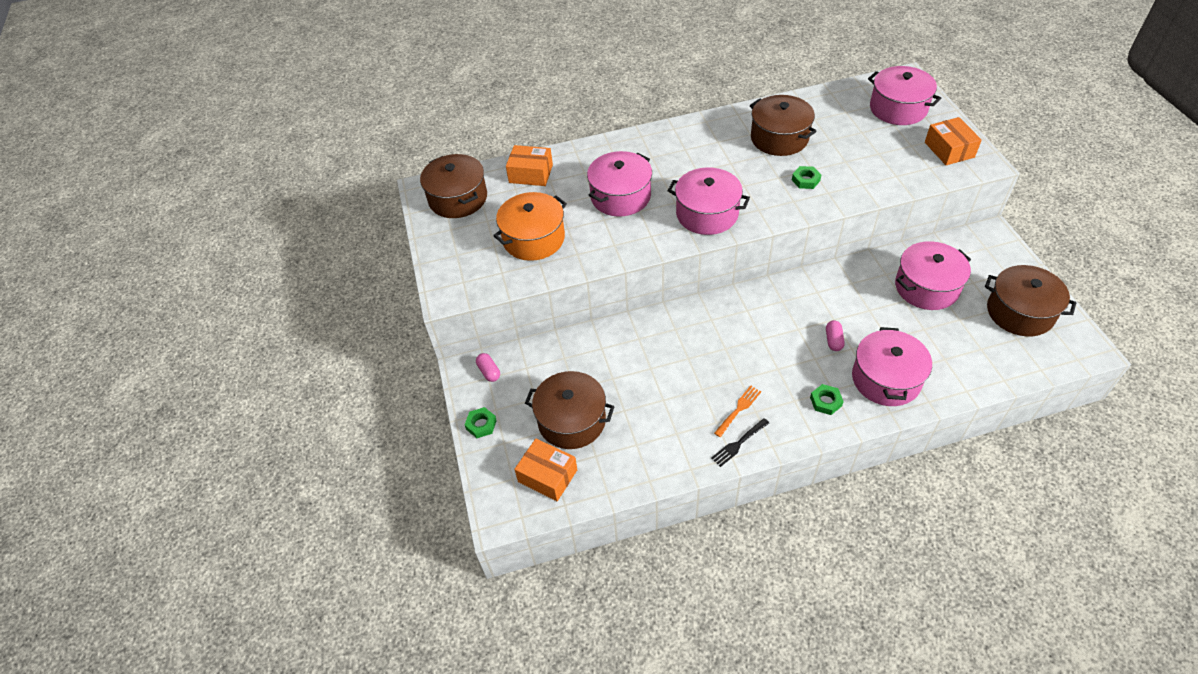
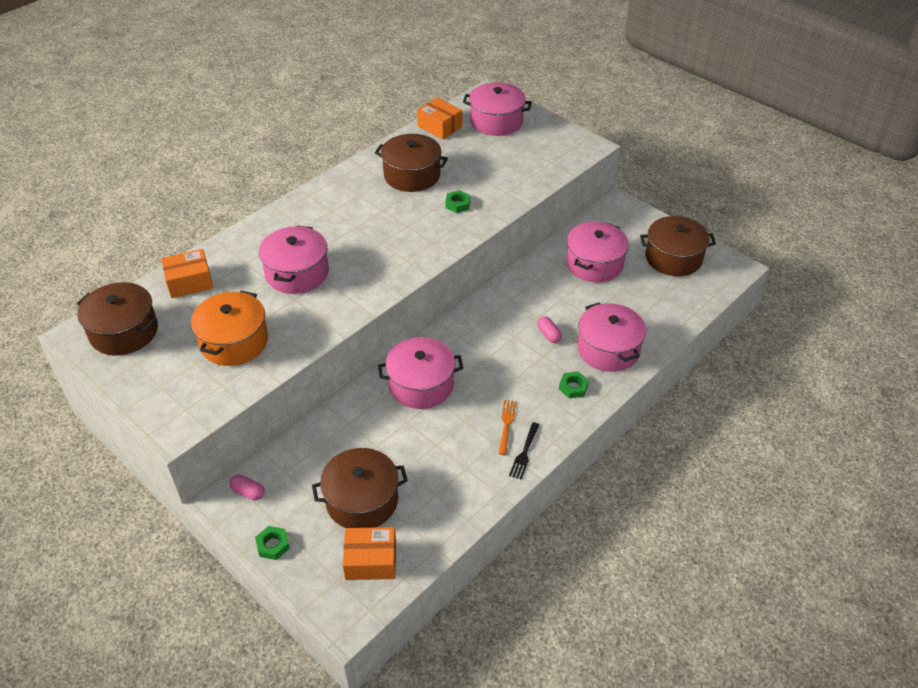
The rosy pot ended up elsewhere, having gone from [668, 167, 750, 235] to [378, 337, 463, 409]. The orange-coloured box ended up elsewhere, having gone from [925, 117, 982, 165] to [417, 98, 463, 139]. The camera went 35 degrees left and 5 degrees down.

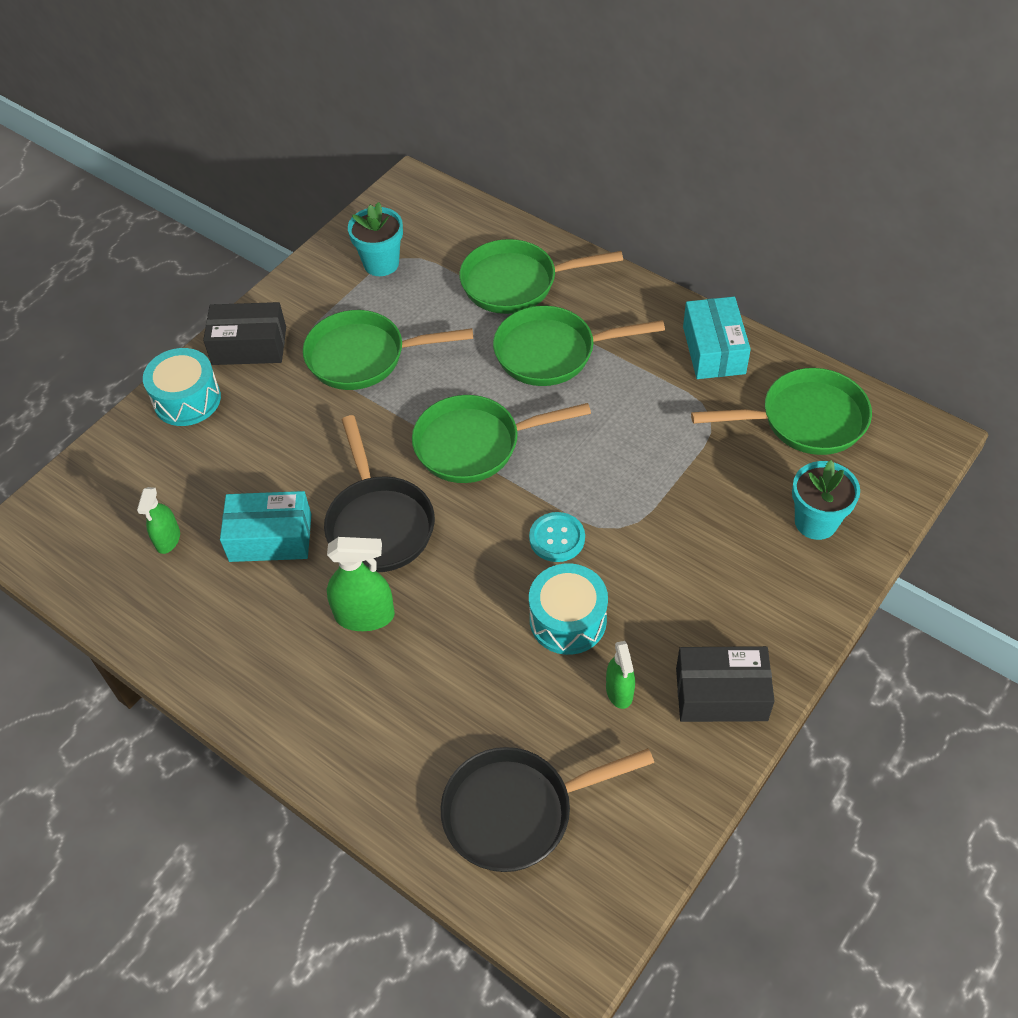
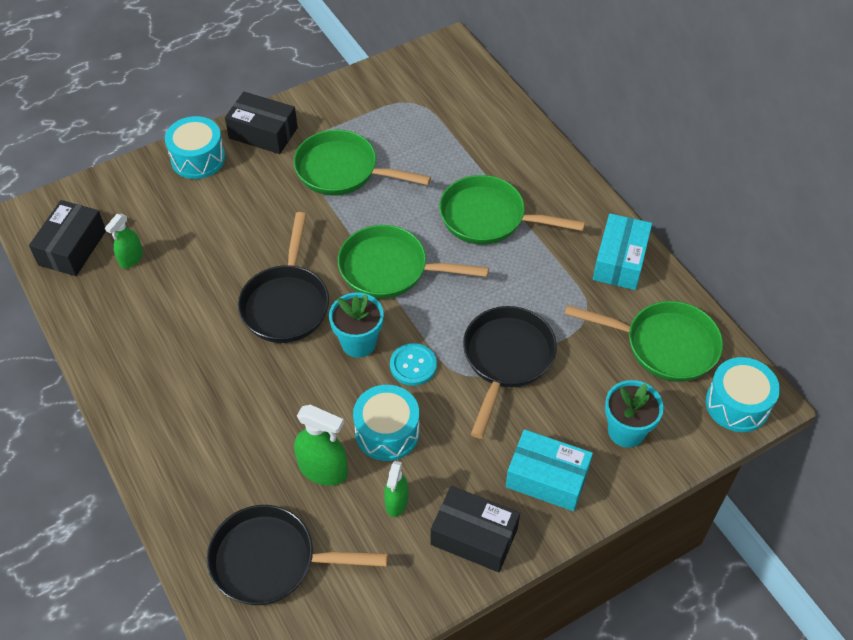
The aqua box ended up elsewhere, having gone from [220, 491, 311, 562] to [506, 429, 593, 511]. The leaf-green spray bottle ended up elsewhere, having gone from [327, 537, 395, 631] to [294, 405, 348, 486]. The aqua potted plant ended up elsewhere, having gone from [348, 202, 403, 276] to [329, 292, 384, 358]. The second view lost the leaf-green pan at [459, 239, 623, 314]. The second view gained the black box at [29, 200, 106, 276]. The second view gained the black pan at [463, 306, 557, 439]. The second view gained the aqua toy drum at [706, 357, 780, 432]. The camera went 20 degrees right and 0 degrees up.

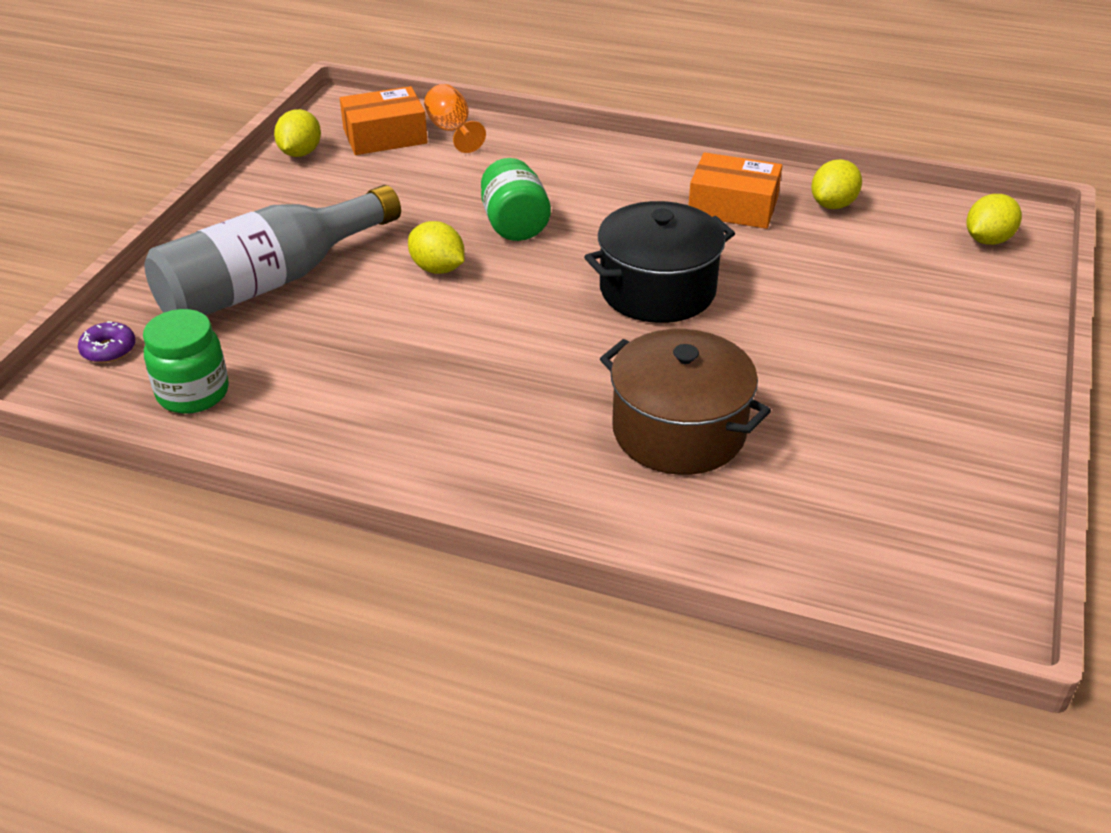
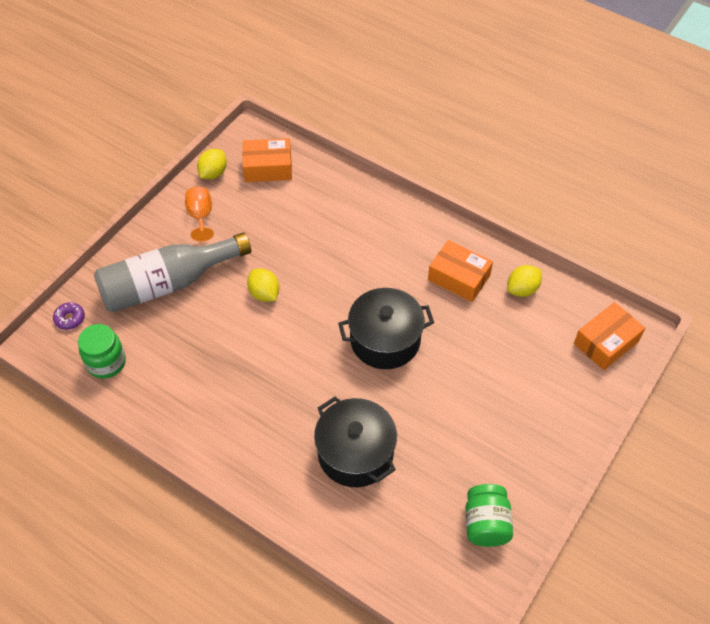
The orange-coloured goblet ended up elsewhere, having gone from [424, 84, 486, 153] to [185, 187, 214, 242]. The leaf-green jam jar ended up elsewhere, having gone from [481, 158, 551, 241] to [465, 484, 513, 547]. What was the russet pot at [600, 329, 771, 475] turned into the black pot at [314, 396, 397, 487]. Where the bright yellow citrus fruit stood at [966, 194, 1022, 245], the orange-coloured box came to stand at [574, 302, 645, 370]. The camera went 15 degrees right and 15 degrees up.

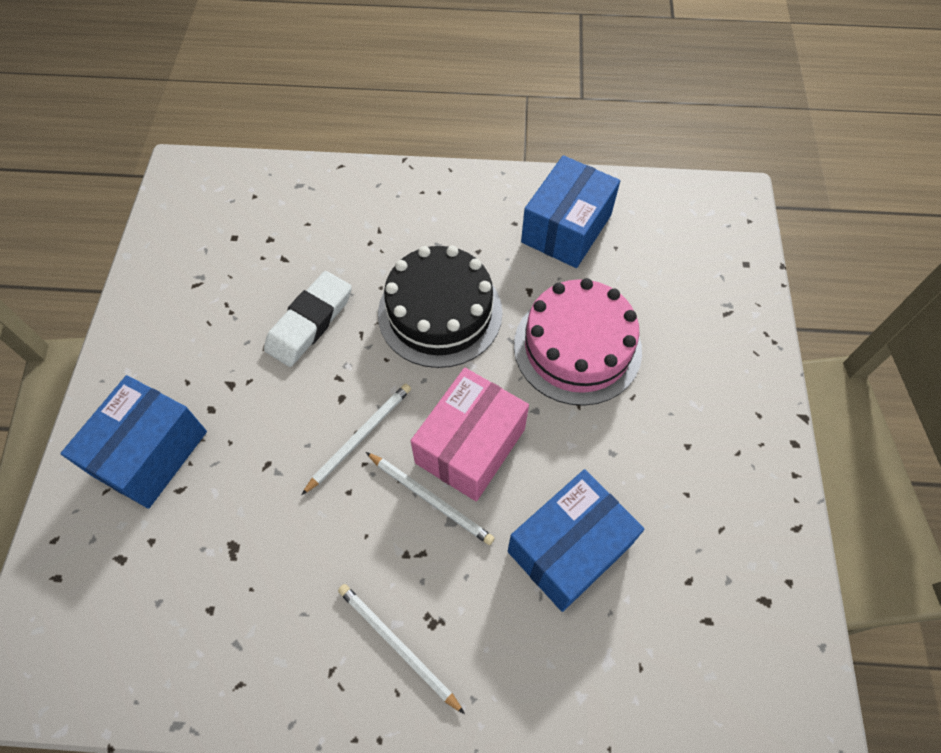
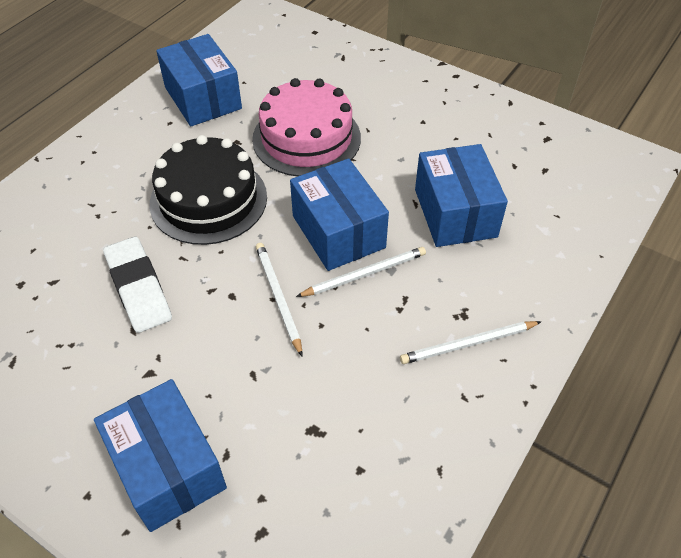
What was the rosy box at [411, 368, 529, 501] turned into the royal blue box at [290, 159, 389, 271]. The camera went 60 degrees left and 10 degrees down.

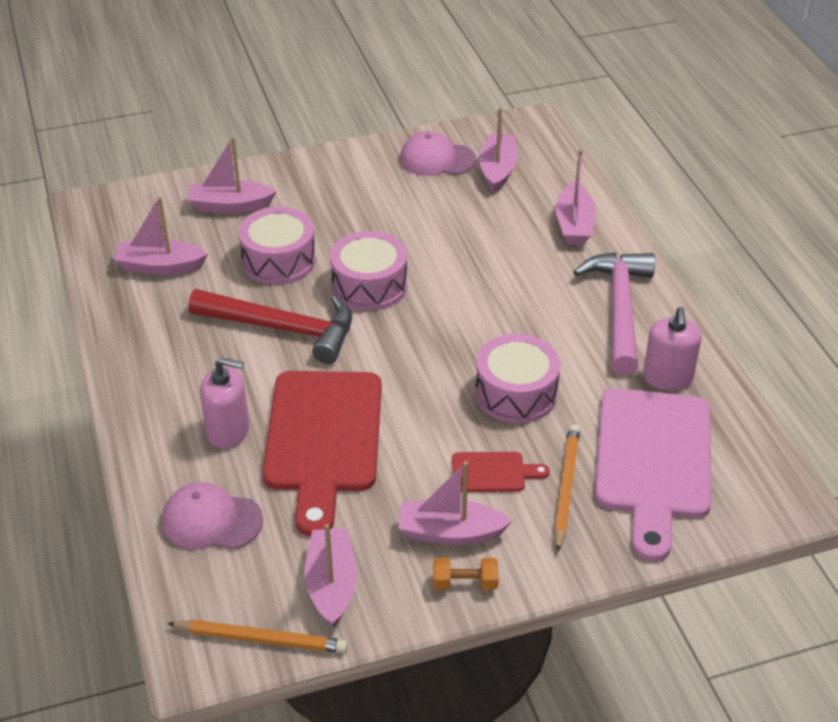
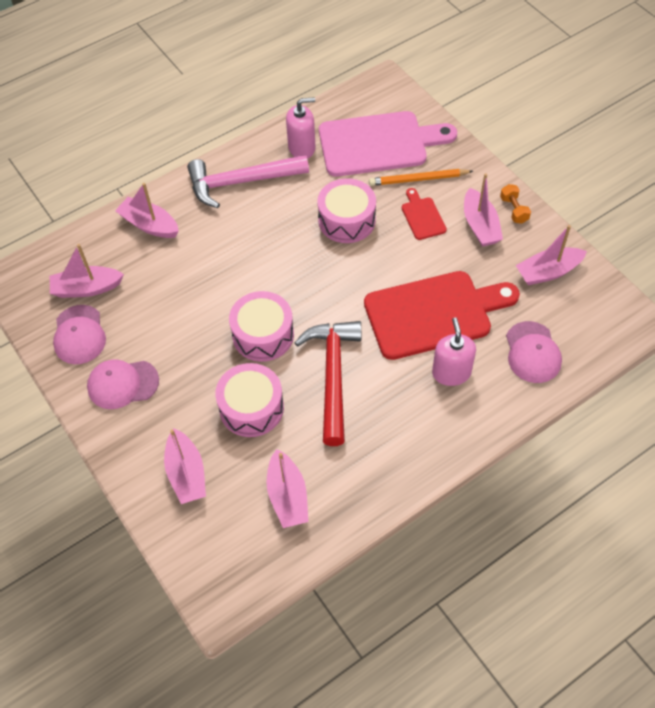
The second view lost the orange-coloured lead pencil at [167, 620, 348, 653]. The rosy sailboat at [555, 149, 596, 245] ended up facing another way, 135 degrees counterclockwise from before. The second view gained the rosy baseball cap at [87, 359, 159, 409]. The camera went 105 degrees left and 15 degrees up.

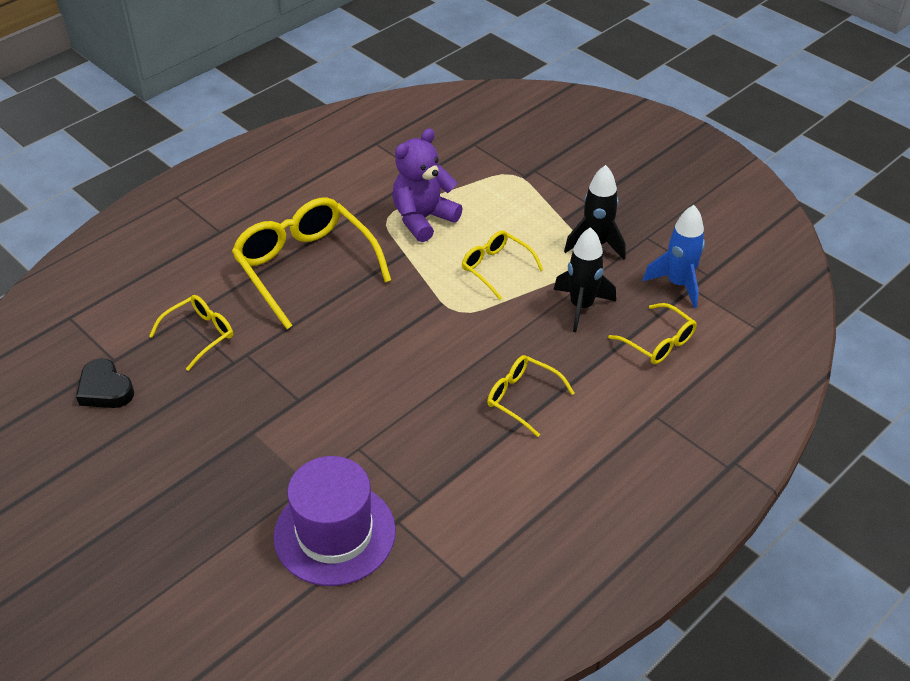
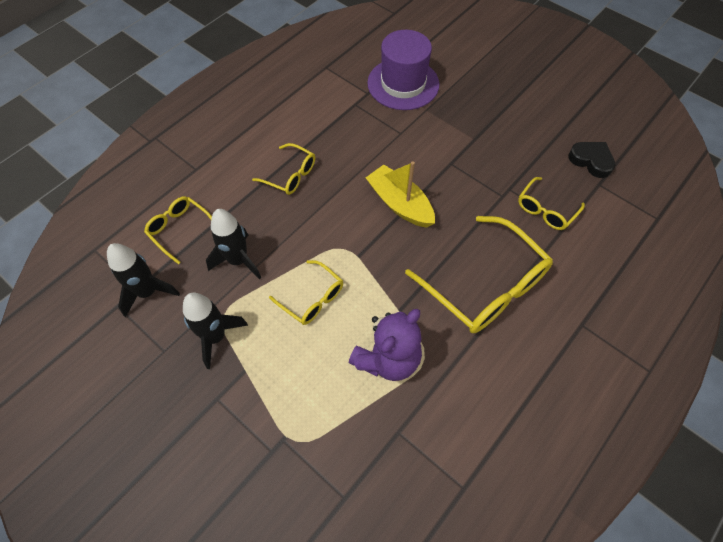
What was the royal blue toy rocket at [643, 205, 705, 308] turned into the black toy rocket at [107, 243, 180, 317]. The second view gained the bright yellow sailboat at [366, 161, 435, 228]. The camera went 175 degrees right and 15 degrees up.

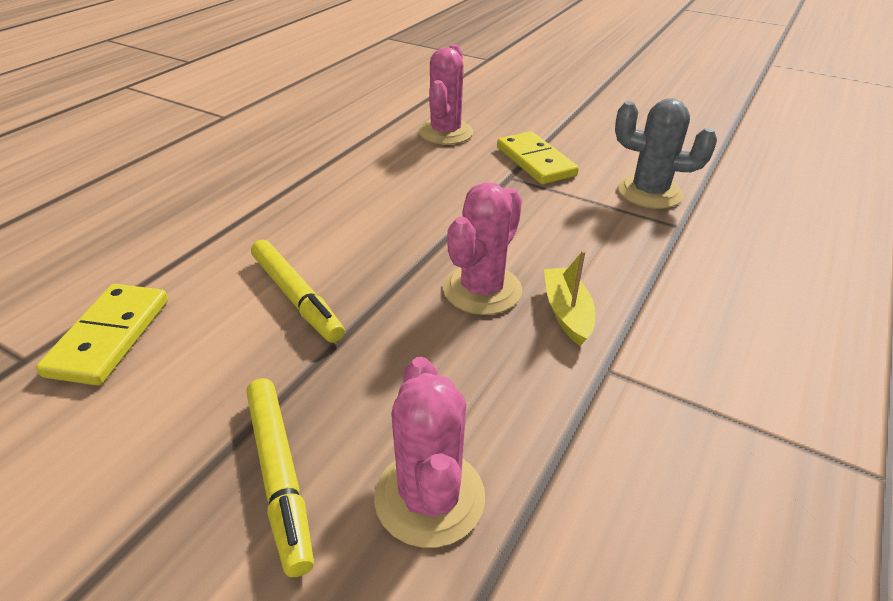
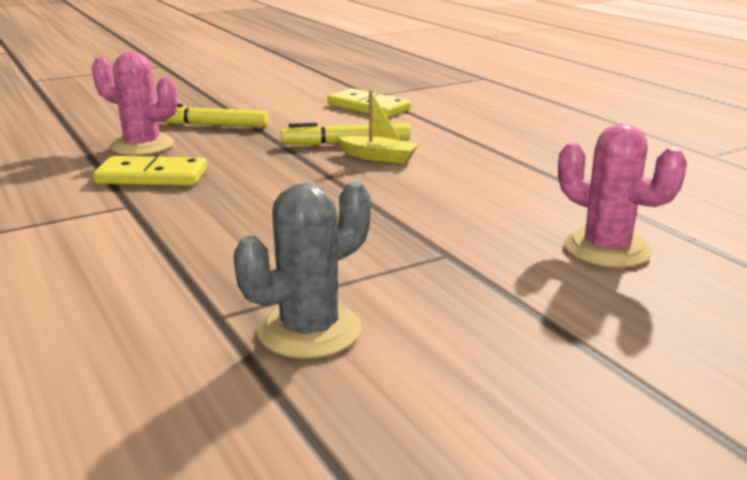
The second view lost the rosy saguaro cactus at [443, 182, 522, 315]. The bright yellow domino ended up elsewhere, having gone from [497, 131, 579, 184] to [93, 156, 207, 186]. The bright yellow sailboat ended up elsewhere, having gone from [544, 250, 595, 346] to [337, 91, 419, 164]. The camera went 120 degrees right and 15 degrees down.

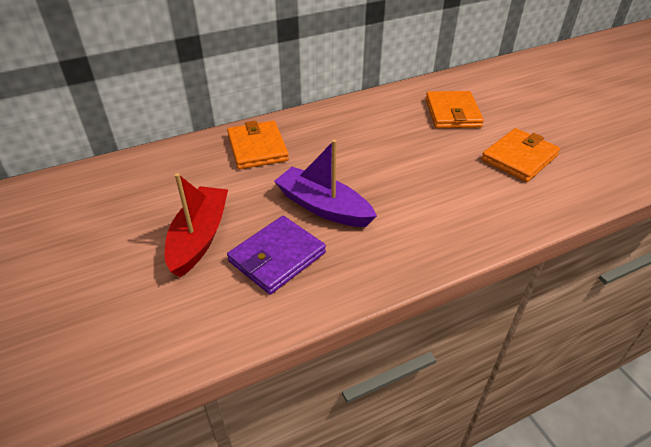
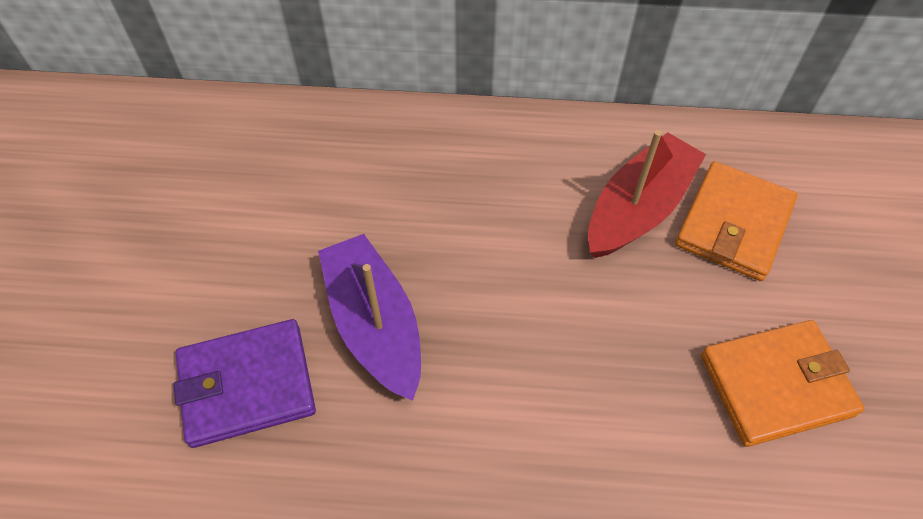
The crimson sailboat ended up elsewhere, having gone from [165, 173, 228, 277] to [588, 130, 706, 258]. The second view lost the orange-coloured card wallet at [227, 121, 289, 169]. The camera went 30 degrees right and 15 degrees up.

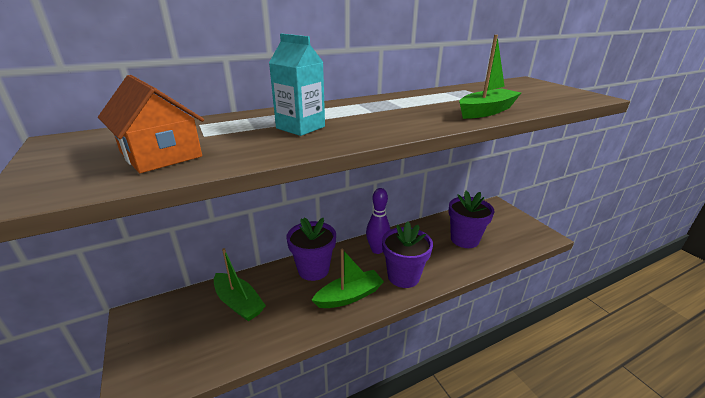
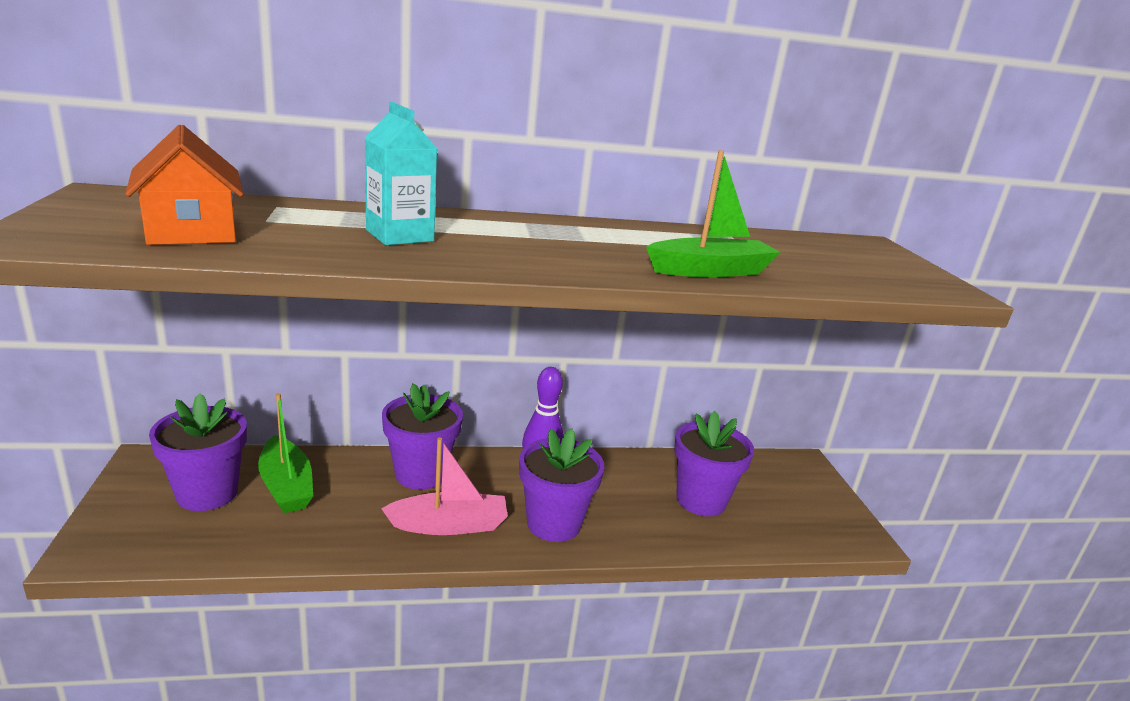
What was the leaf-green sailboat at [312, 249, 384, 308] turned into the rosy sailboat at [381, 437, 508, 535]. The second view gained the purple potted plant at [149, 393, 247, 511]. The camera went 15 degrees right and 5 degrees down.

